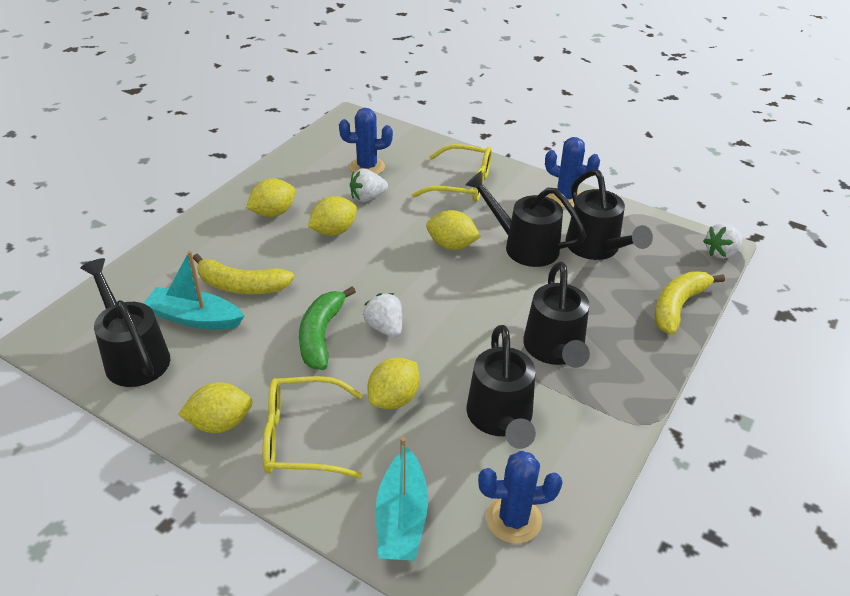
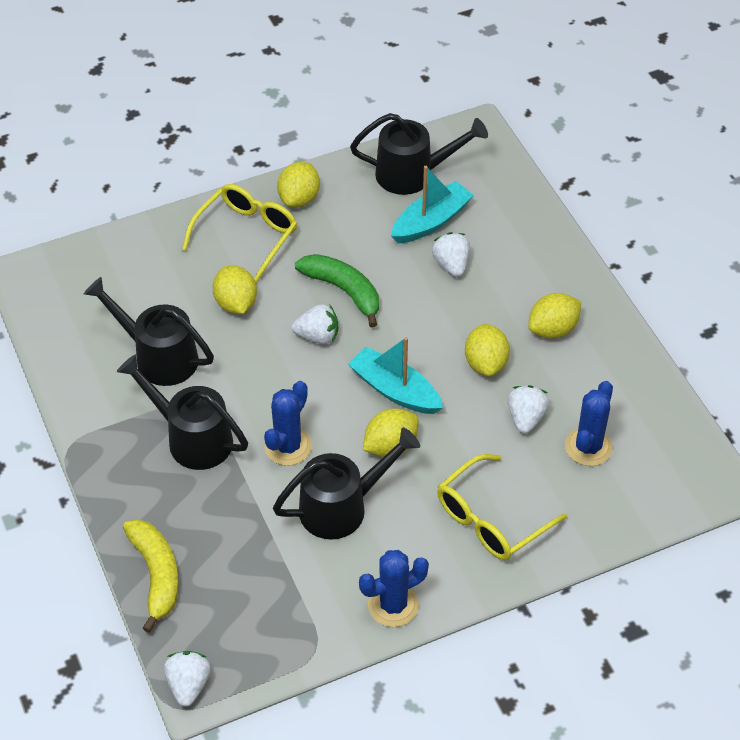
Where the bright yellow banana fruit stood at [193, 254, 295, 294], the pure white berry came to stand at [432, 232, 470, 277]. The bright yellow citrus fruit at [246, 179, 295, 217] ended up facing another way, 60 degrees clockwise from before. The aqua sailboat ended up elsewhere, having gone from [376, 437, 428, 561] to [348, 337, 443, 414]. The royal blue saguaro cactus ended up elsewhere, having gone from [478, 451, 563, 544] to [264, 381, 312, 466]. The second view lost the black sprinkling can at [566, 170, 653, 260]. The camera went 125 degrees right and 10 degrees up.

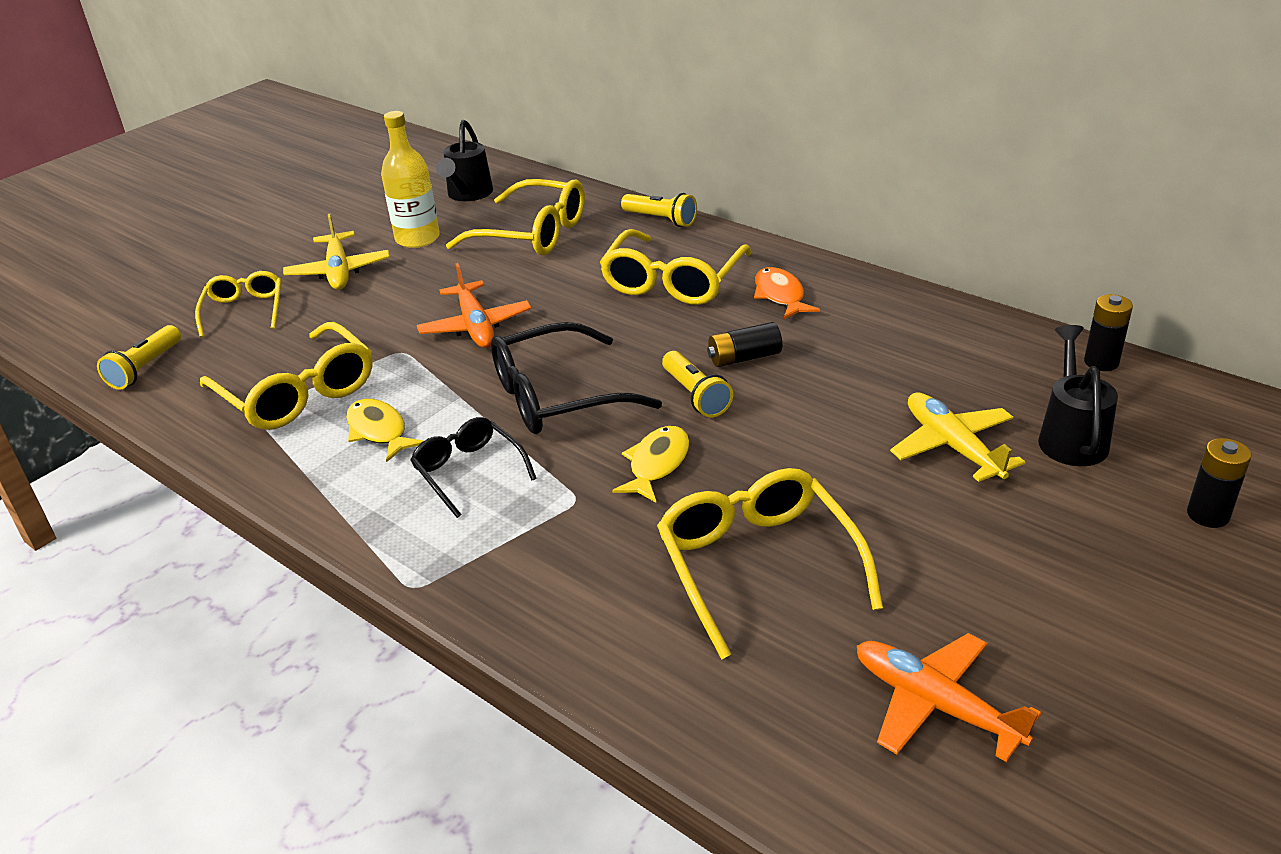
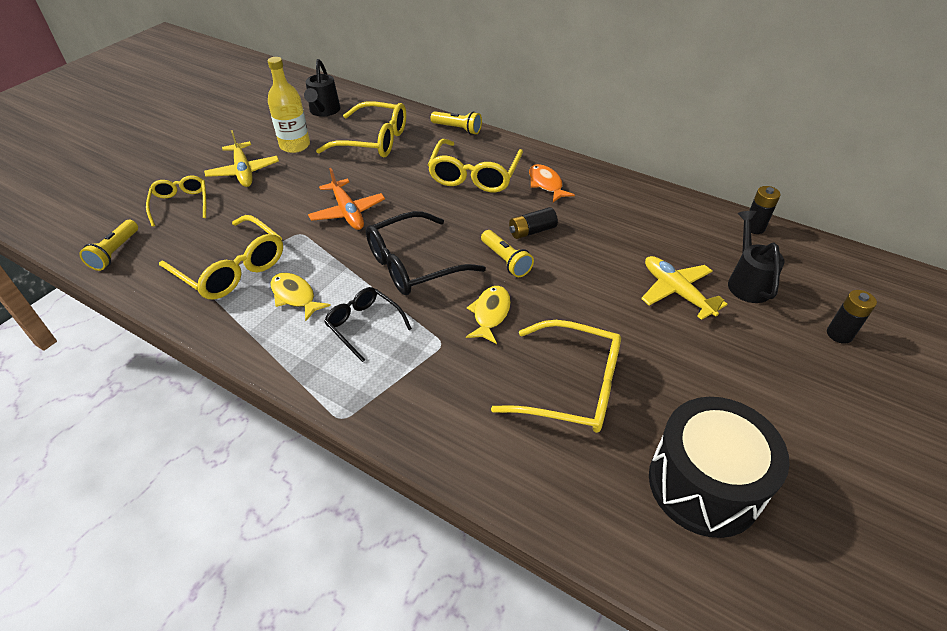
The bright yellow spectacles at [657, 468, 883, 660] ended up facing another way, 135 degrees clockwise from before. Where the orange-coloured plane stood at [857, 633, 1041, 762], the black toy drum came to stand at [649, 397, 790, 538]. The camera went 10 degrees left and 10 degrees up.

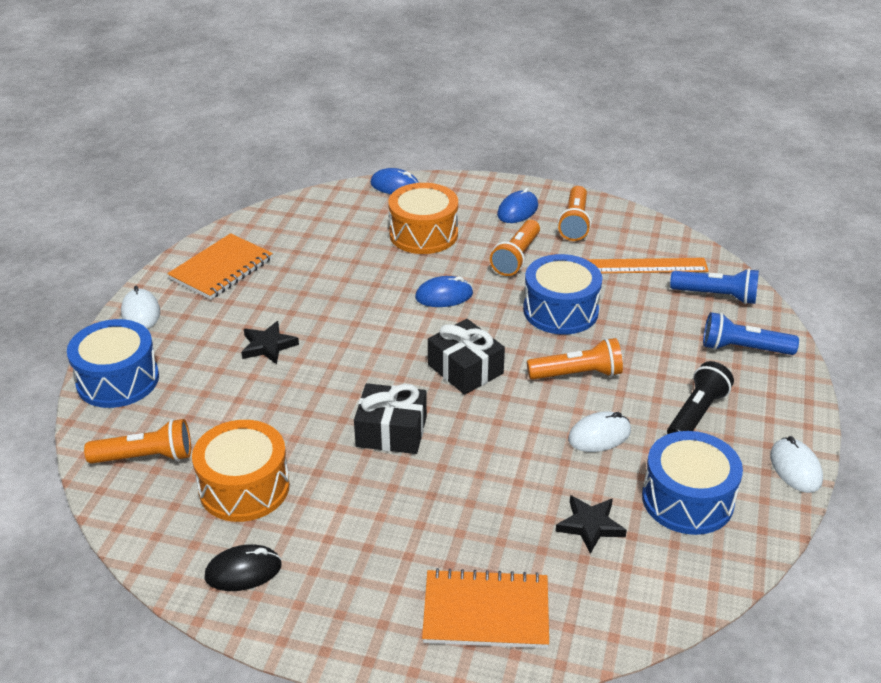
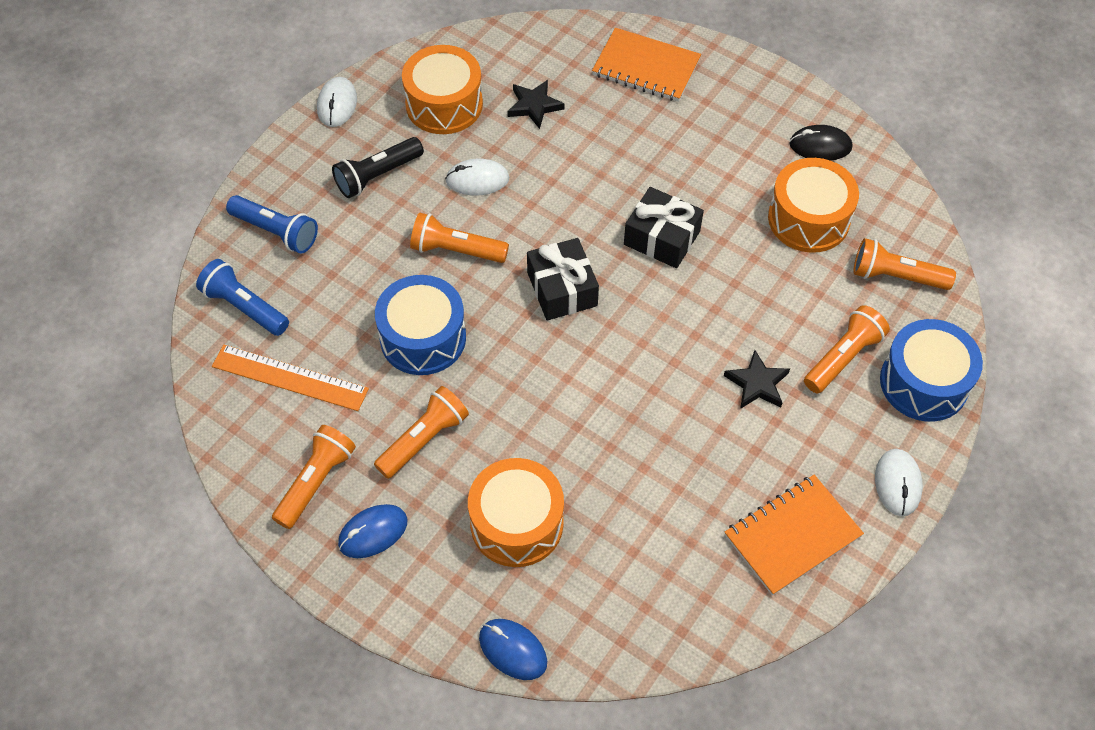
The second view lost the royal blue mouse at [415, 276, 473, 307]. What was the royal blue toy drum at [642, 431, 743, 535] turned into the orange-coloured toy drum at [402, 45, 483, 134]. The second view gained the orange-coloured torch at [804, 305, 890, 393]. The camera went 160 degrees left and 20 degrees up.

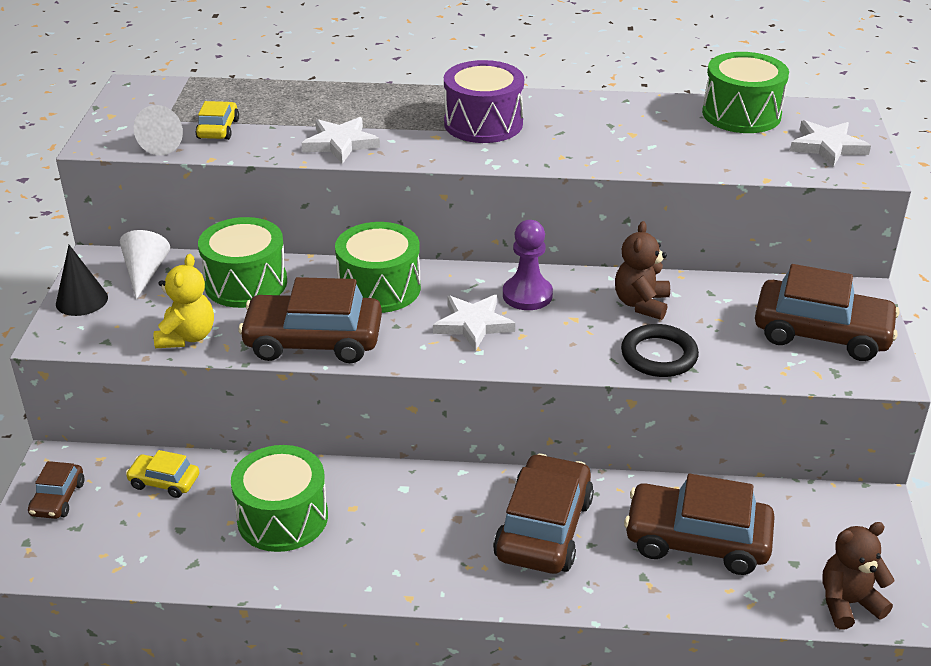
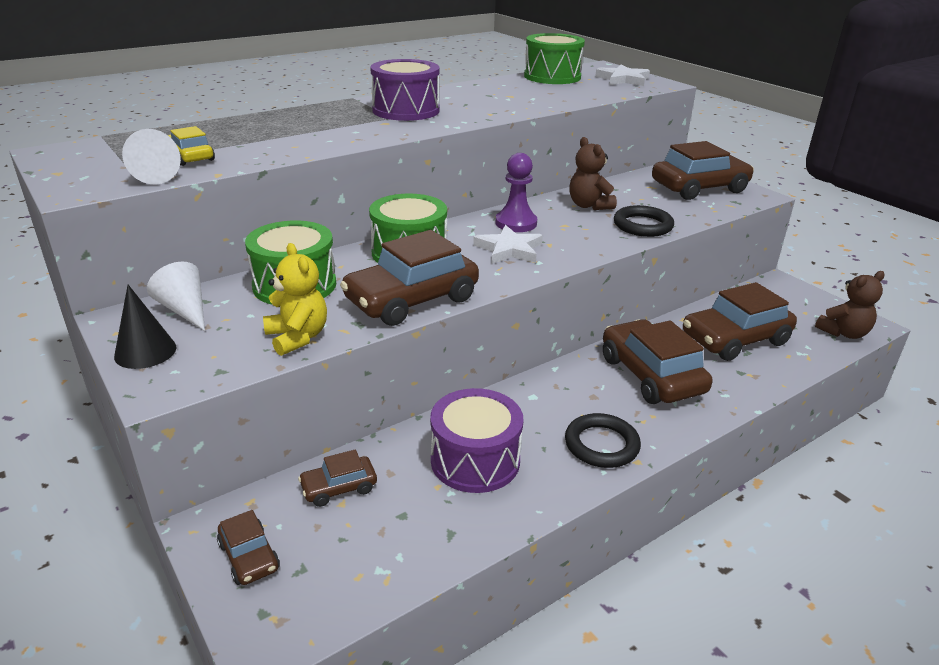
What was the bright yellow toy car at [126, 450, 199, 498] turned into the russet toy car at [298, 450, 377, 507]. What was the leaf-green toy drum at [231, 445, 328, 552] turned into the purple toy drum at [430, 388, 523, 493]. The second view lost the pure white star shape at [302, 117, 380, 164]. The russet teddy bear at [822, 522, 895, 630] ended up facing another way, 150 degrees counterclockwise from before. The second view gained the black torus at [565, 413, 641, 468]. The camera went 40 degrees left and 5 degrees down.

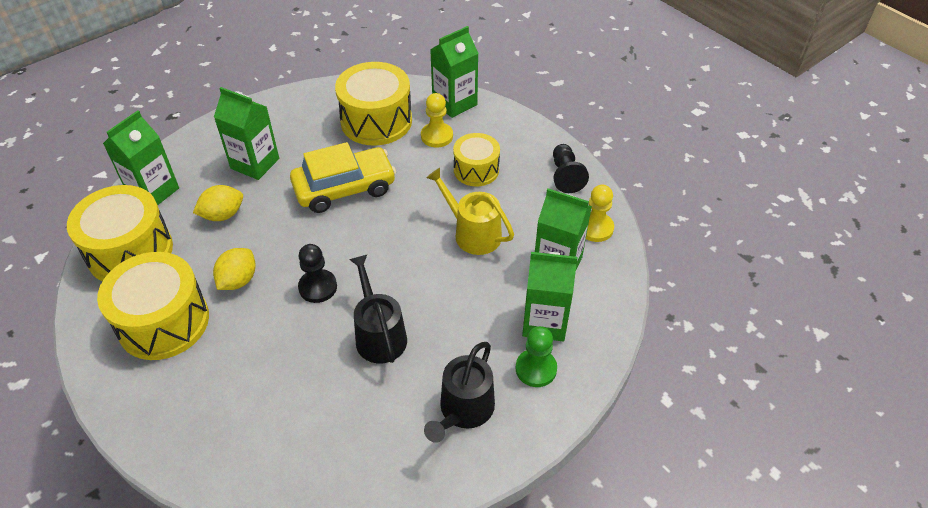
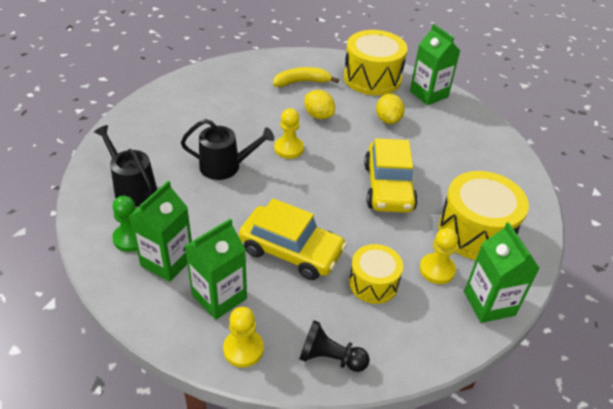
Where the bright yellow toy drum stood at [97, 252, 209, 360], the bright yellow banana fruit came to stand at [273, 67, 339, 87]. The second view lost the leaf-green milk carton at [214, 87, 279, 180]. What was the black game pawn at [298, 244, 337, 303] turned into the bright yellow game pawn at [274, 108, 304, 159]. Where the bright yellow sprinkling can stood at [426, 168, 514, 255], the bright yellow toy car came to stand at [239, 198, 347, 280]. The camera went 110 degrees right and 5 degrees down.

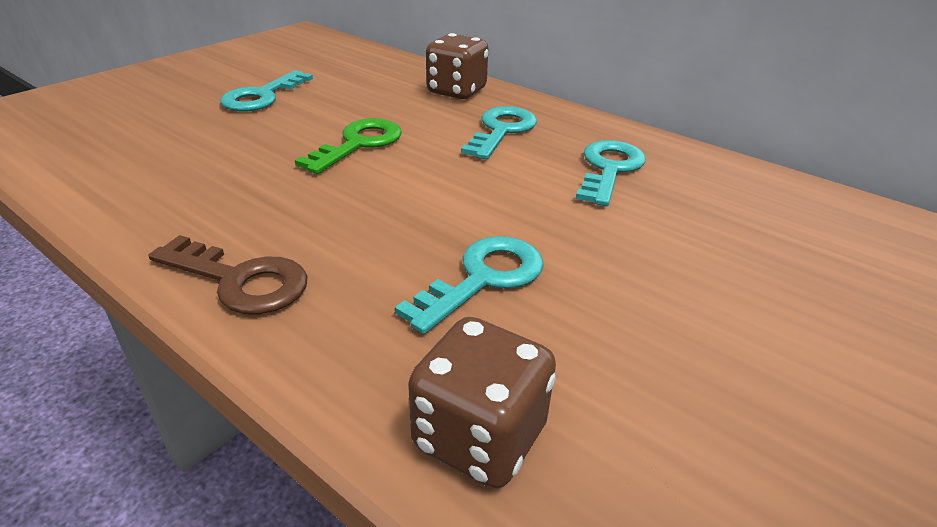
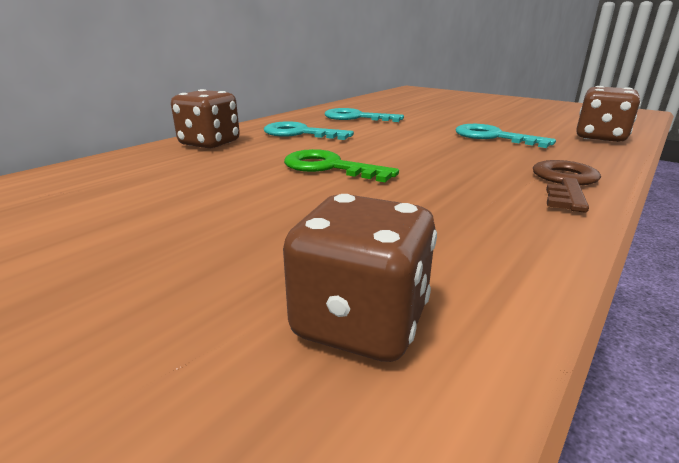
The second view lost the aqua key at [220, 70, 313, 112]. The second view gained the russet game die at [283, 194, 437, 362]. The camera went 90 degrees left and 10 degrees down.

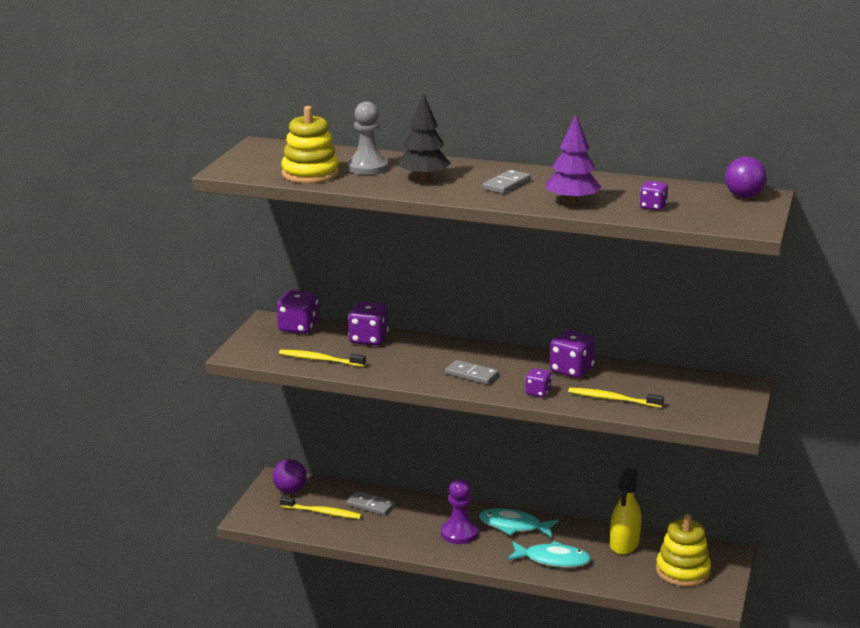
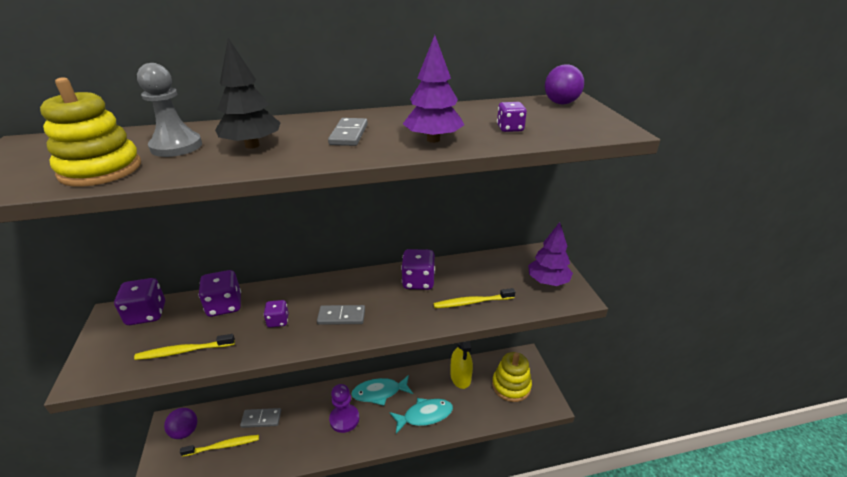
The purple game die ended up elsewhere, having gone from [525, 368, 552, 397] to [263, 300, 289, 327]. The second view gained the purple fir tree at [528, 222, 573, 286]. The camera went 30 degrees left and 10 degrees up.

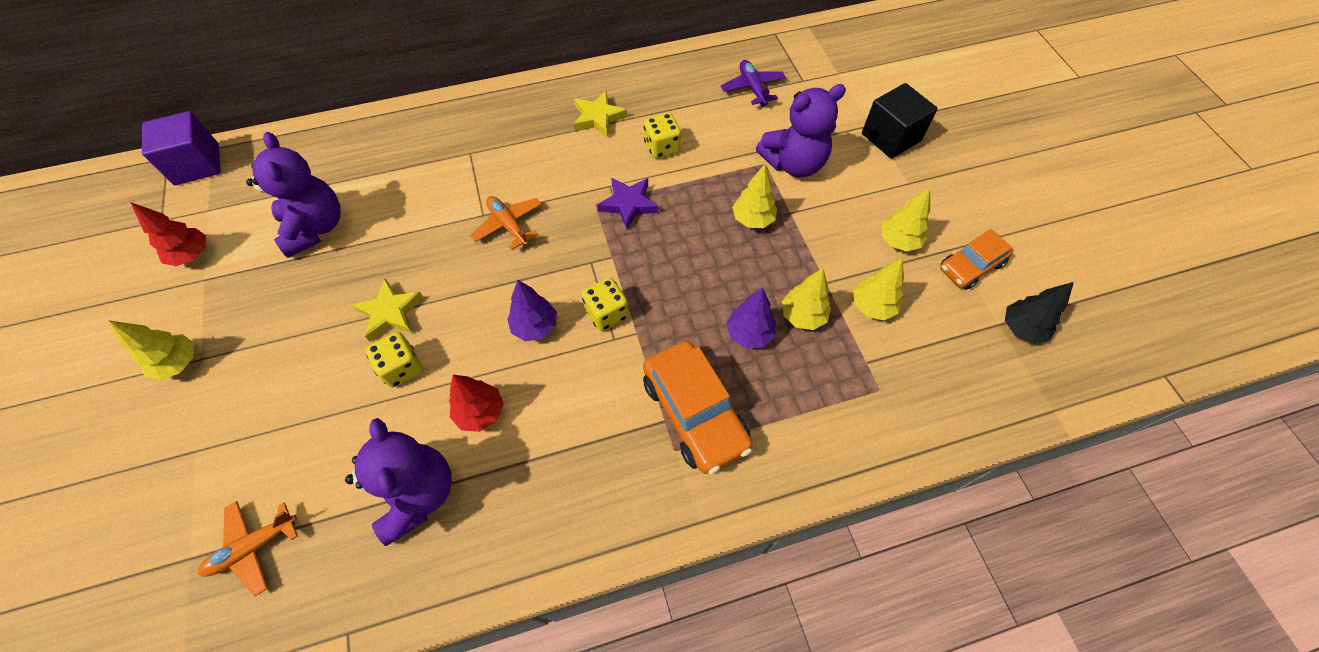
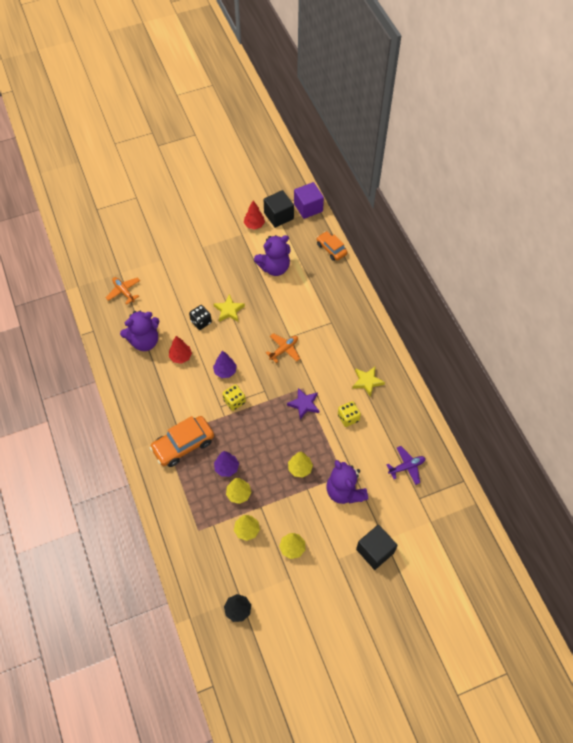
The second view lost the bright yellow fir tree at [108, 320, 194, 381]. What was the bright yellow game die at [366, 332, 423, 388] turned into the black game die at [189, 305, 212, 330]. The orange-coloured toy car ended up elsewhere, having gone from [940, 229, 1013, 290] to [317, 231, 348, 261]. The second view gained the black solid cube at [264, 190, 294, 228]. The camera went 85 degrees right and 0 degrees up.

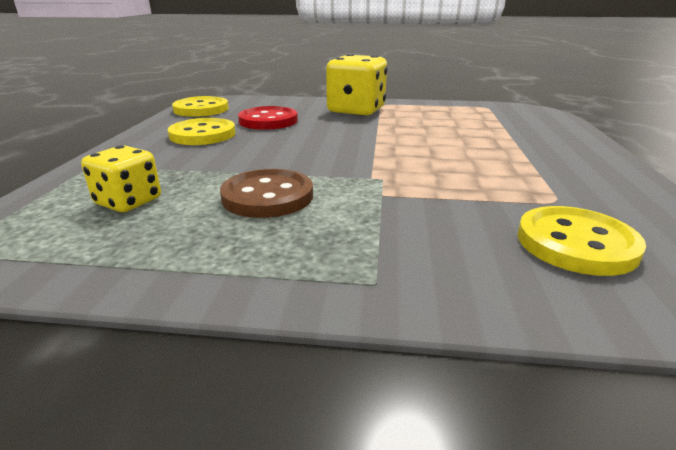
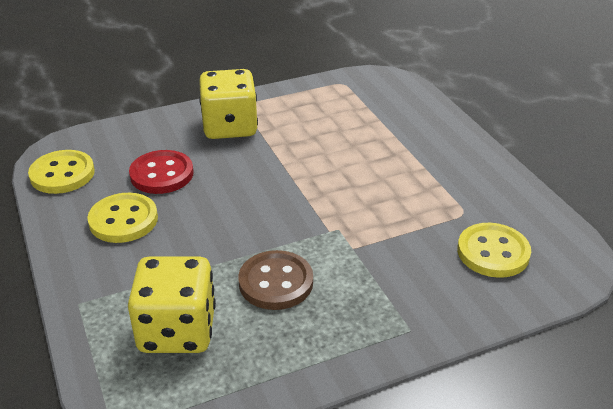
The size of the bright yellow game die at [81, 145, 161, 212] changed by a factor of 1.69. The camera went 30 degrees left and 10 degrees up.

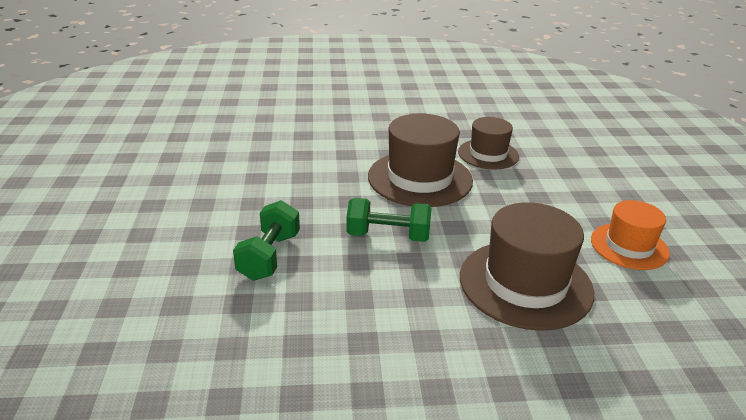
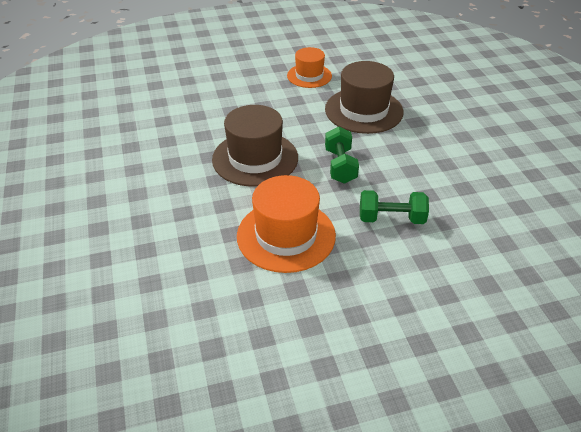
The second view lost the russet hat at [458, 117, 519, 170]. The second view gained the orange-coloured hat at [237, 175, 336, 273]. The camera went 100 degrees left and 10 degrees up.

